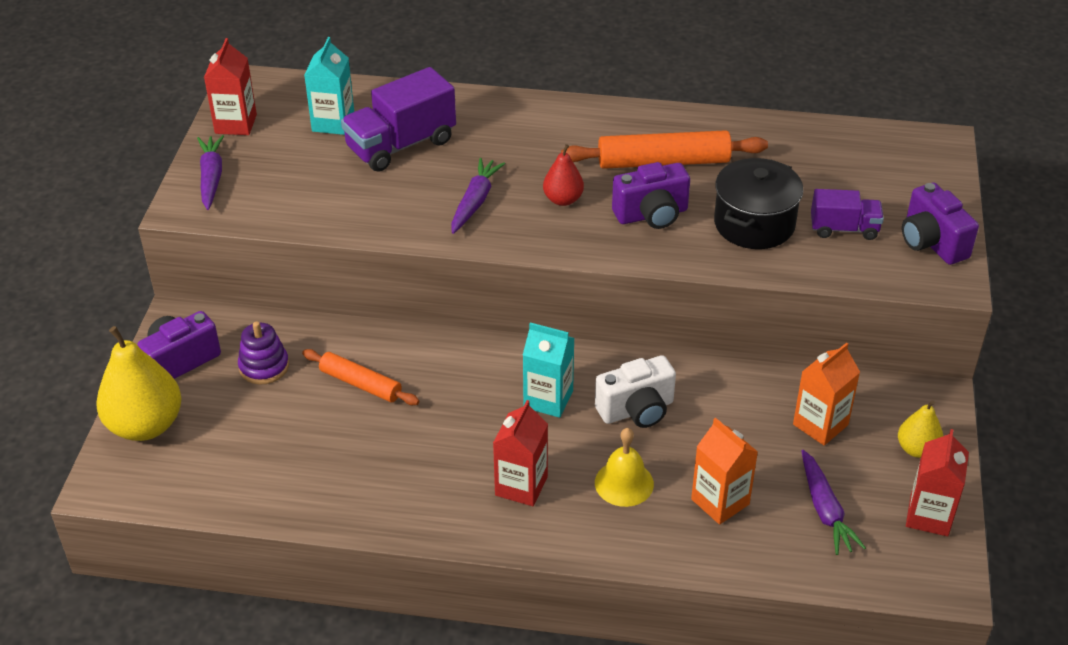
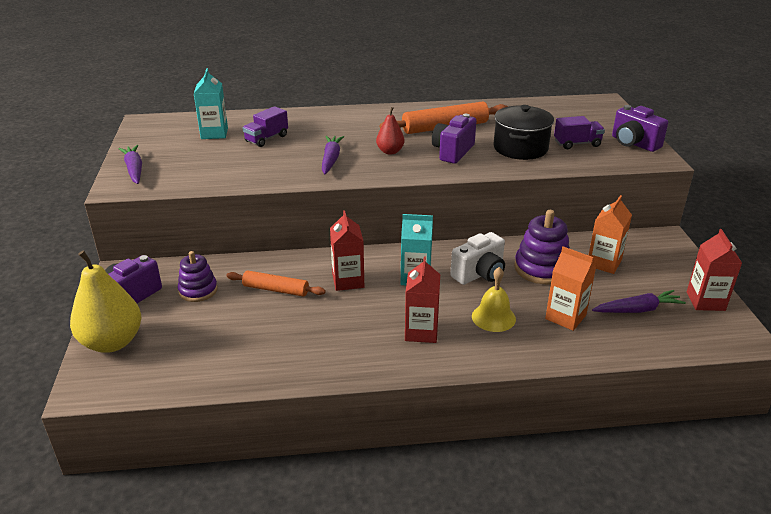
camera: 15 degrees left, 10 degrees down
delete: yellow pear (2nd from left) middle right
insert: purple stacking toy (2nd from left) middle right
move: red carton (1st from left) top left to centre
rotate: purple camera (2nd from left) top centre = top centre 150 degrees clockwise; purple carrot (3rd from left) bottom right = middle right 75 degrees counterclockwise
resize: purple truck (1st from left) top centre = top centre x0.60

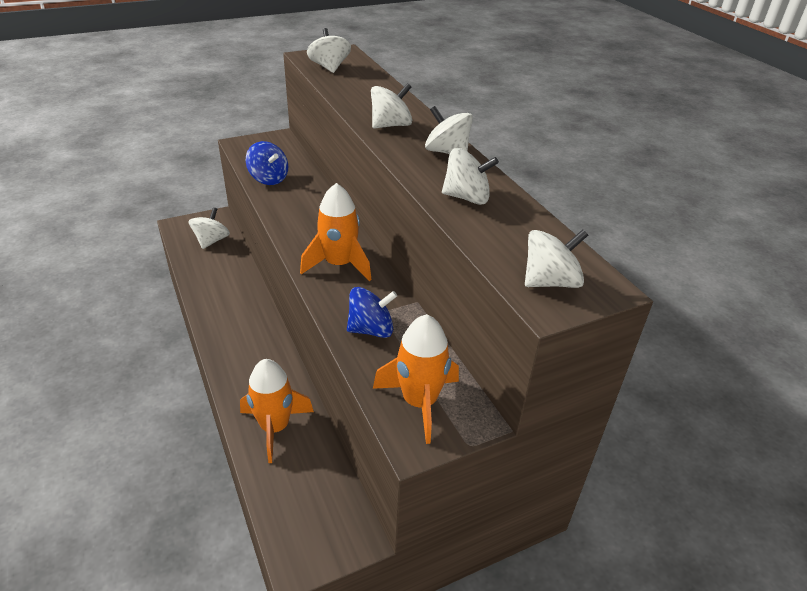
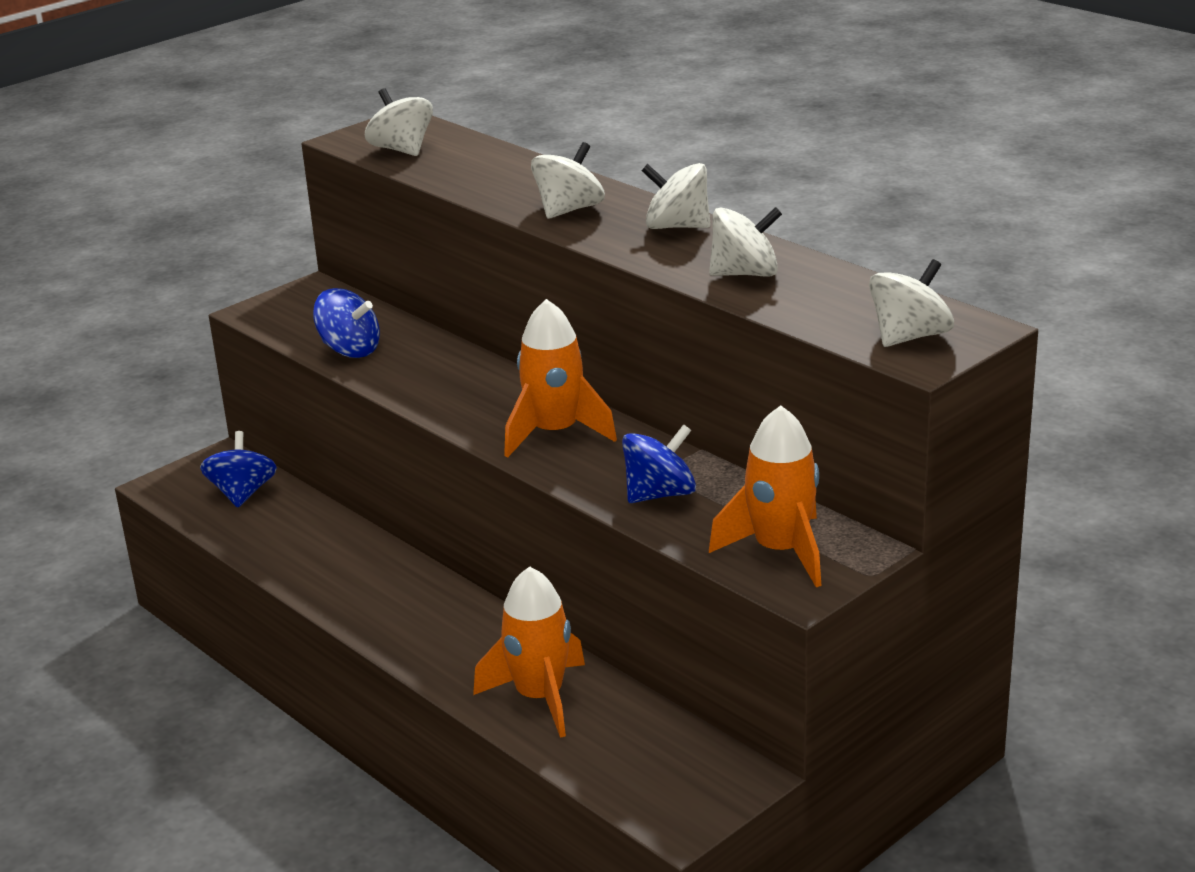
camera: 15 degrees left, 10 degrees down
recolor: white spinning top (1st from left) middle left to blue spinning top (1st from left) middle left

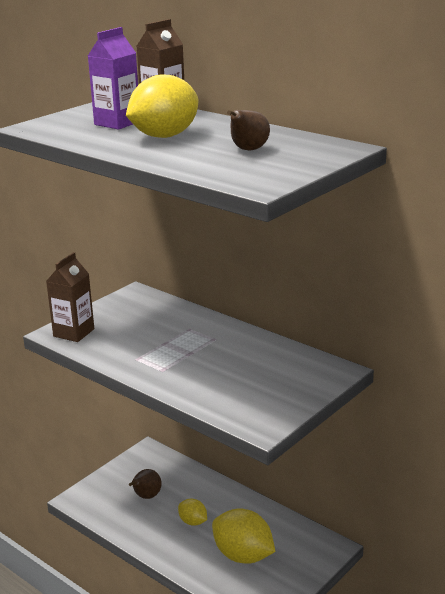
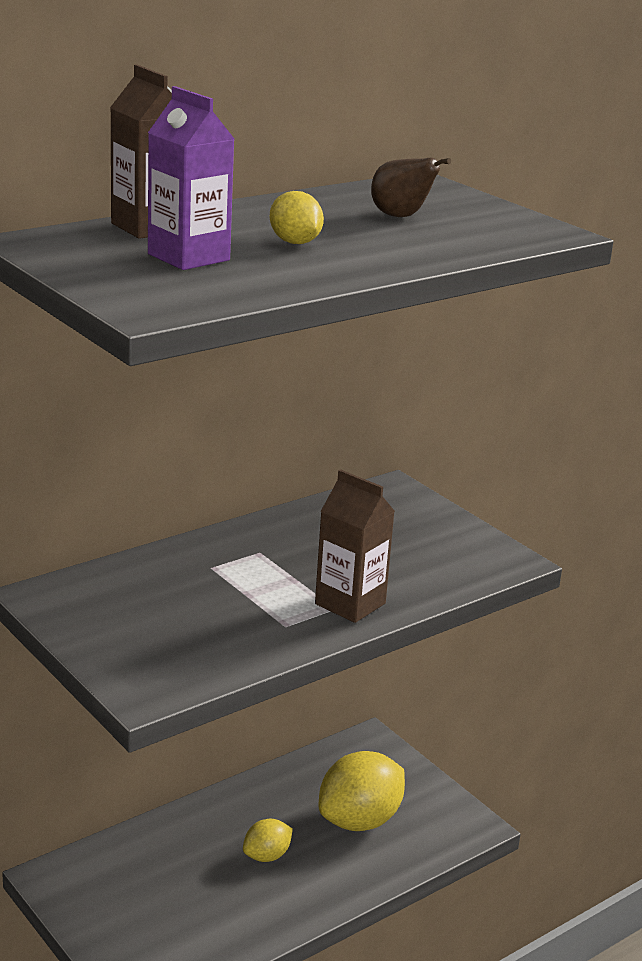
camera: 80 degrees left, 0 degrees up
delete: brown pear (1st from left) bottom left
move: brown carton (1st from left in the first image) middle left to brown carton (2nd from left) centre
resize: yellow lemon (1st from left in the first image) top centre = top centre x0.52

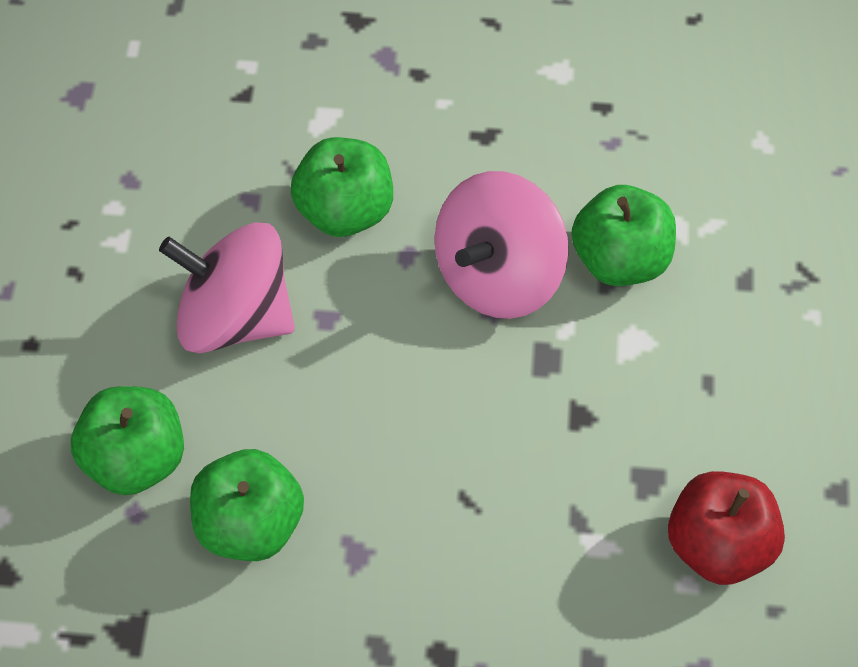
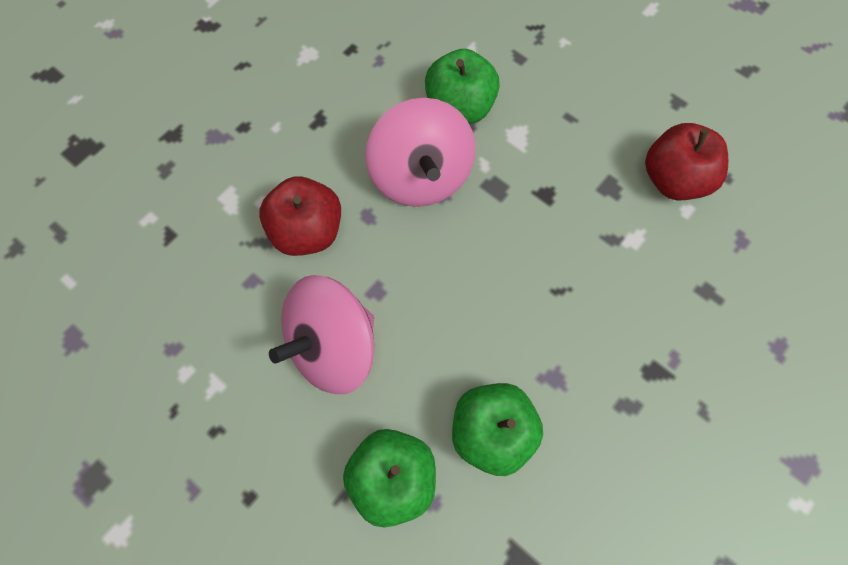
camera: 55 degrees left, 10 degrees up
recolor: green apple (3rd from left) top centre to red apple (1st from left) centre

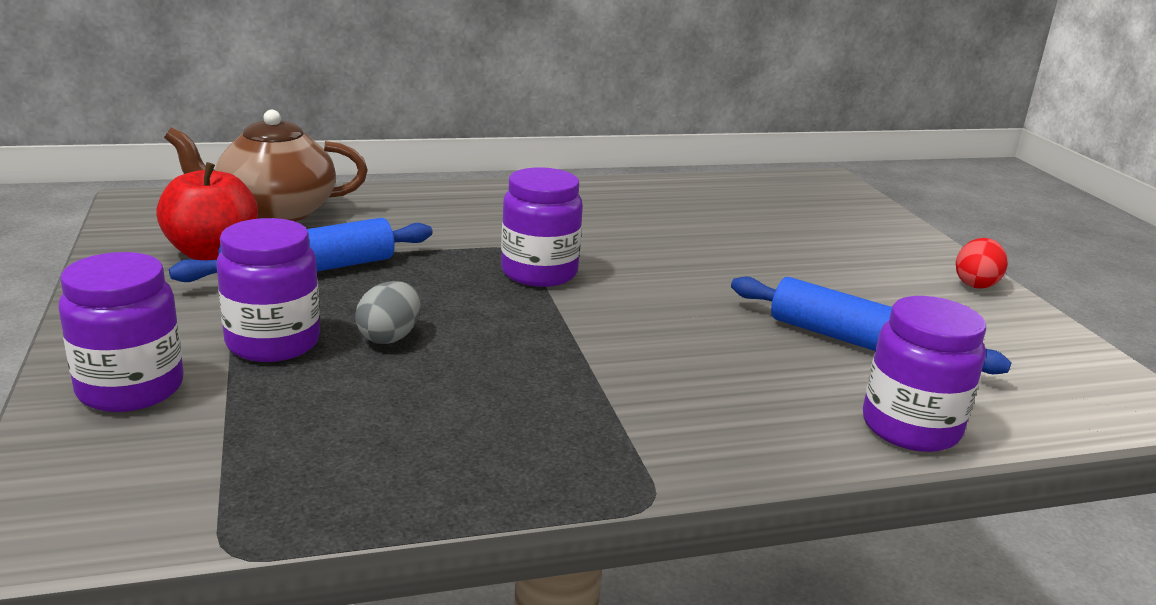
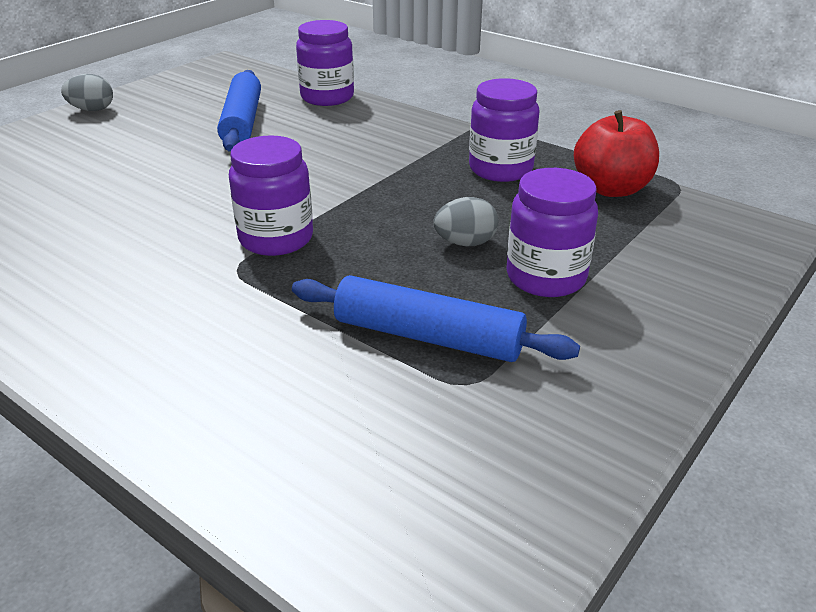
camera: 125 degrees left, 10 degrees up
delete: brown teapot top left
move: purple jar (1st from left in the first image) middle left to purple jar (3rd from left) top centre; red apple middle left to top right
recolor: red egg middle right to grey egg (1st from left) top left

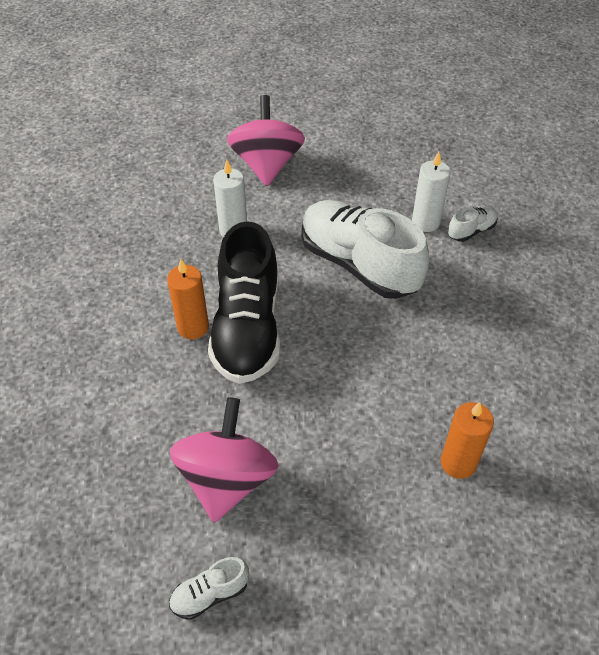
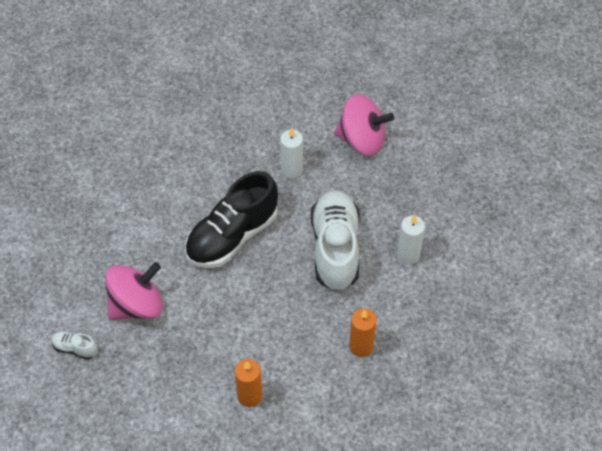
camera: 45 degrees right, 5 degrees up
delete: white shoe (3rd from left) middle right
move: orange candle (1st from left in the first image) middle left to orange candle (2nd from left) bottom centre
rotate: pink spinning top (2nd from left) top centre = top centre 60 degrees clockwise

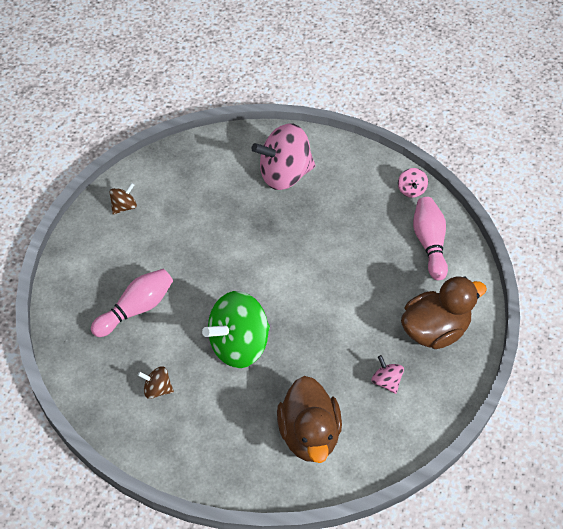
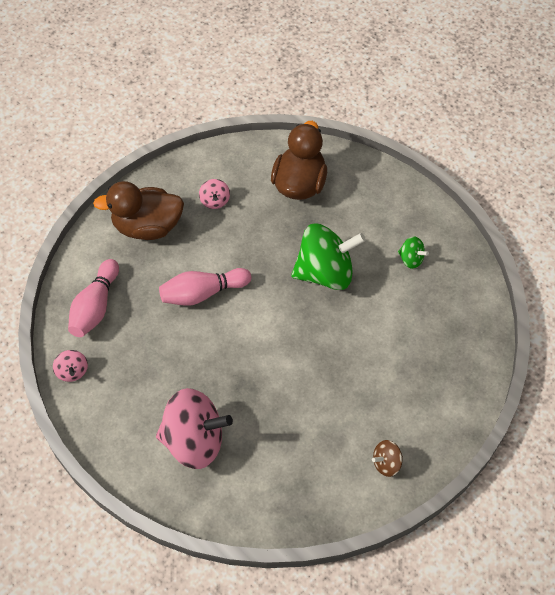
camera: 155 degrees left, 5 degrees up
move: pink bowling pin (1st from left in the first image) middle left to pink bowling pin (2nd from left) centre
recolor: brown spinning top (2nd from left) bottom left to green spinning top (2nd from left) middle right
rotate: pink spinning top (3rd from left in the first image) middle right = middle left 135 degrees clockwise

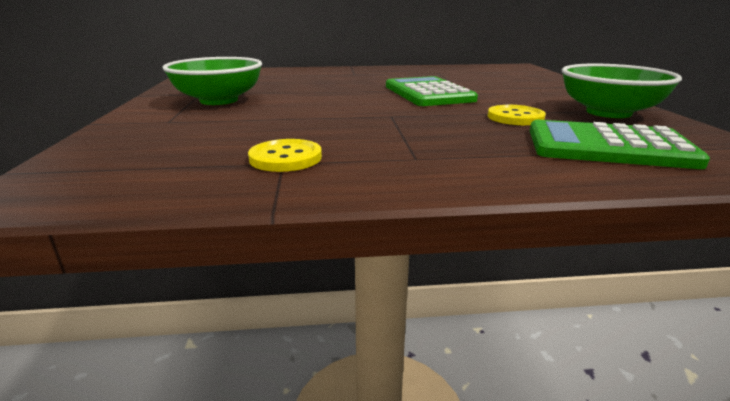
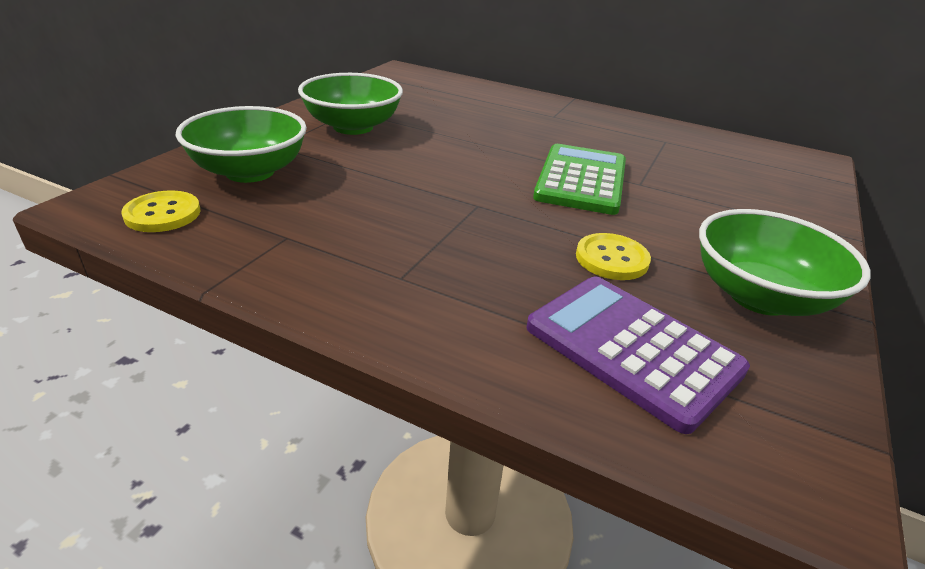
camera: 30 degrees right, 10 degrees up
insert: green bowl (1st from left) top left
move: yellow button (1st from left) centre to middle left
recolor: green calculator (2nd from left) middle right to purple calculator middle right

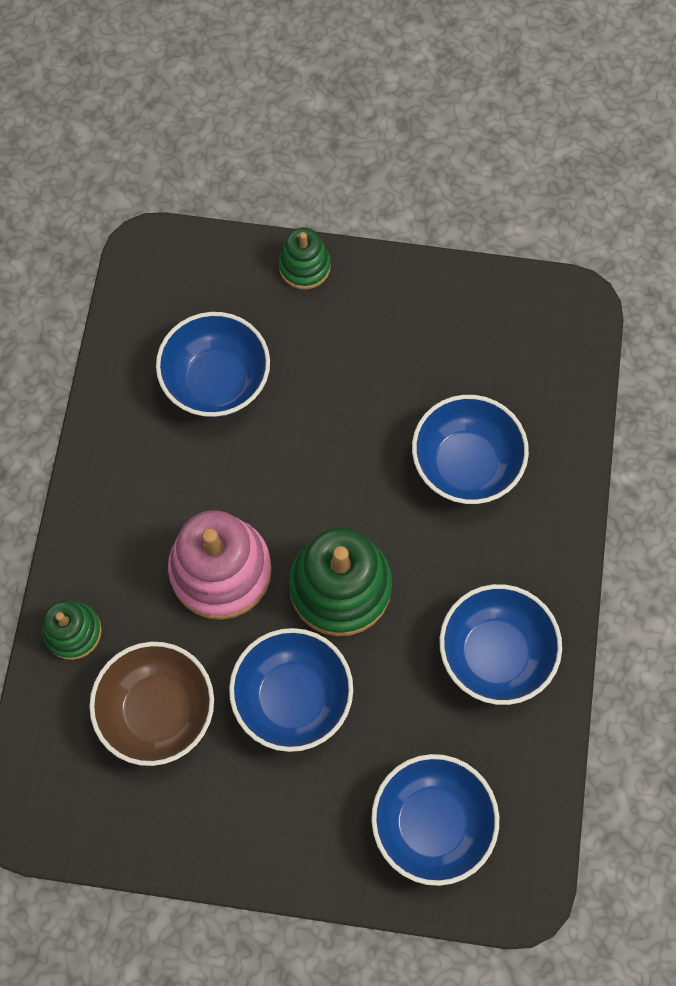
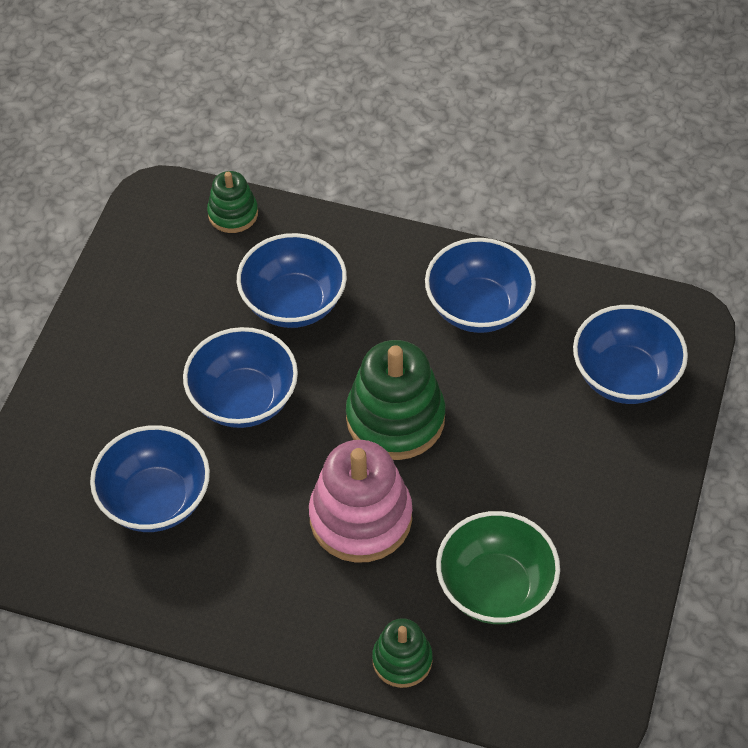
camera: 80 degrees left, 15 degrees down
move: blue bowl (2nd from left) bottom centre to middle left; green stacking toy (2nd from left in the first image) top centre to green stacking toy (1st from left) top left
recolor: brown bowl bottom left to green bowl bottom centre

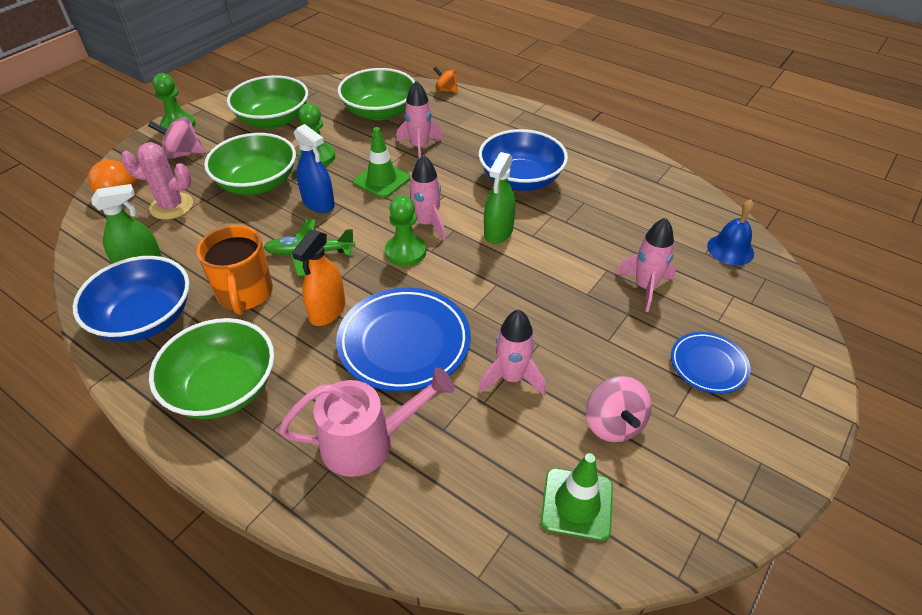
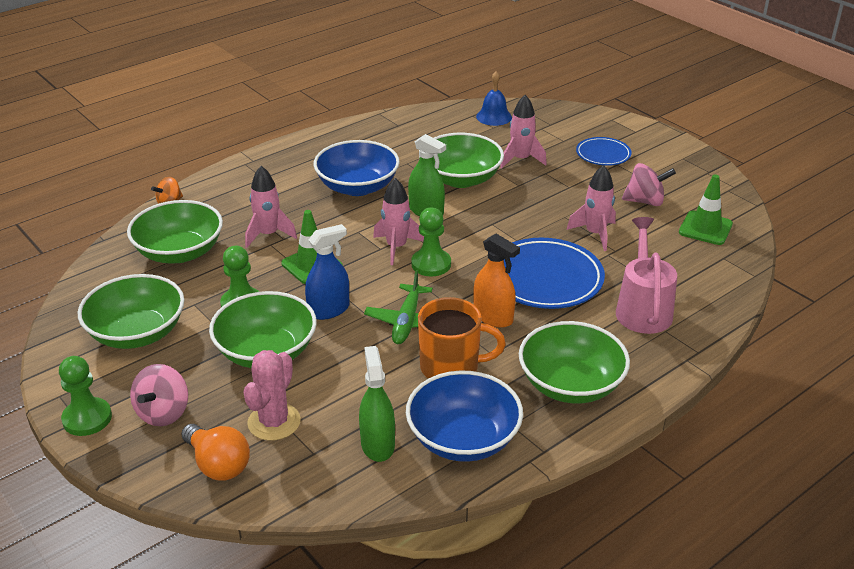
camera: 75 degrees left, 10 degrees down
insert: green bowl (4th from left) top centre

